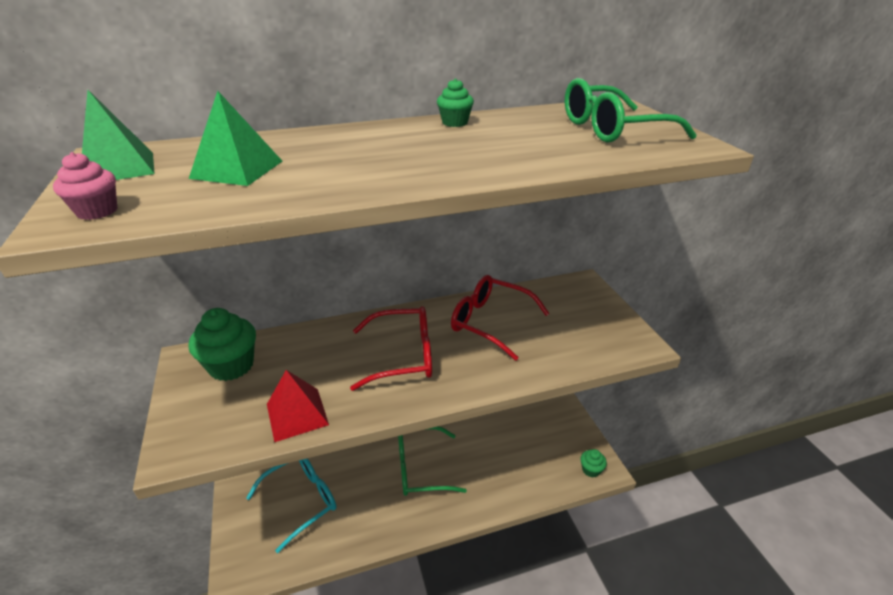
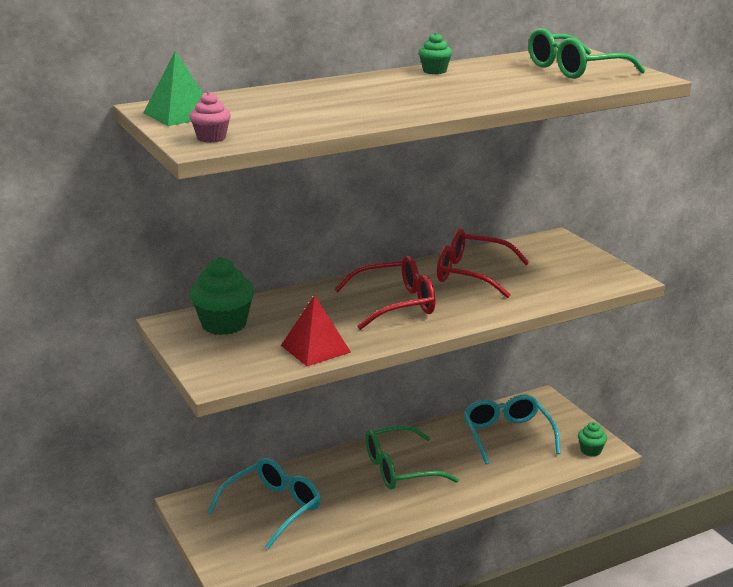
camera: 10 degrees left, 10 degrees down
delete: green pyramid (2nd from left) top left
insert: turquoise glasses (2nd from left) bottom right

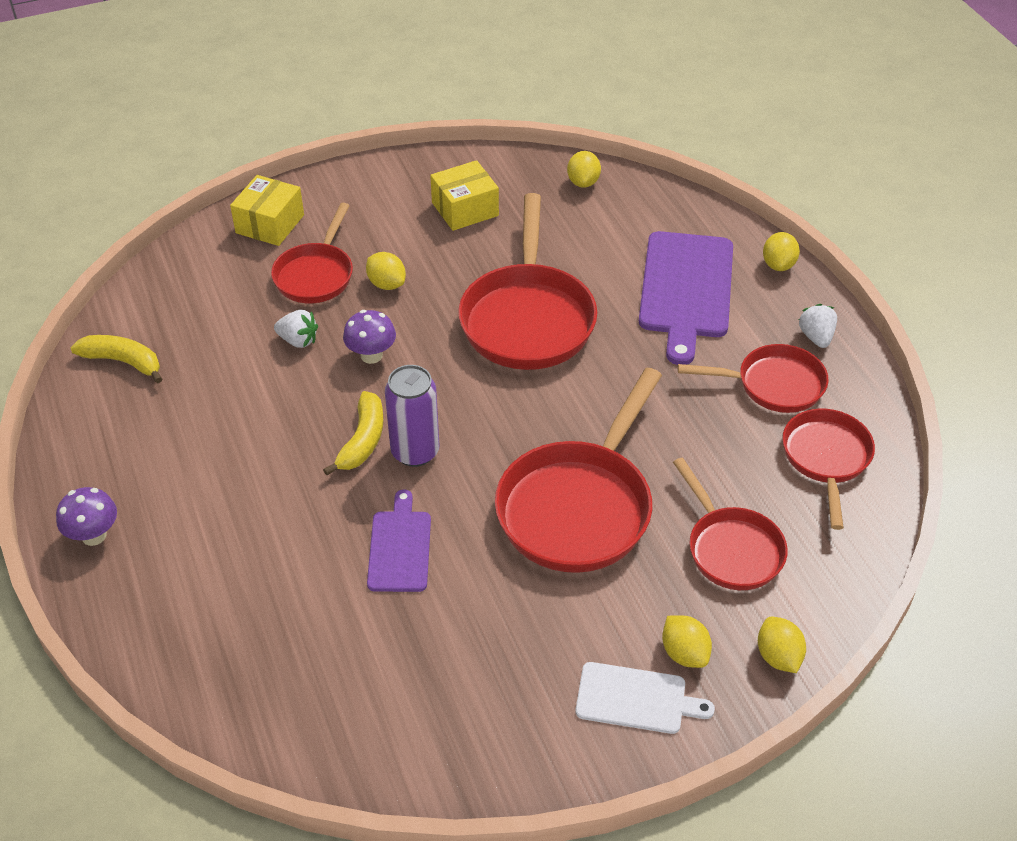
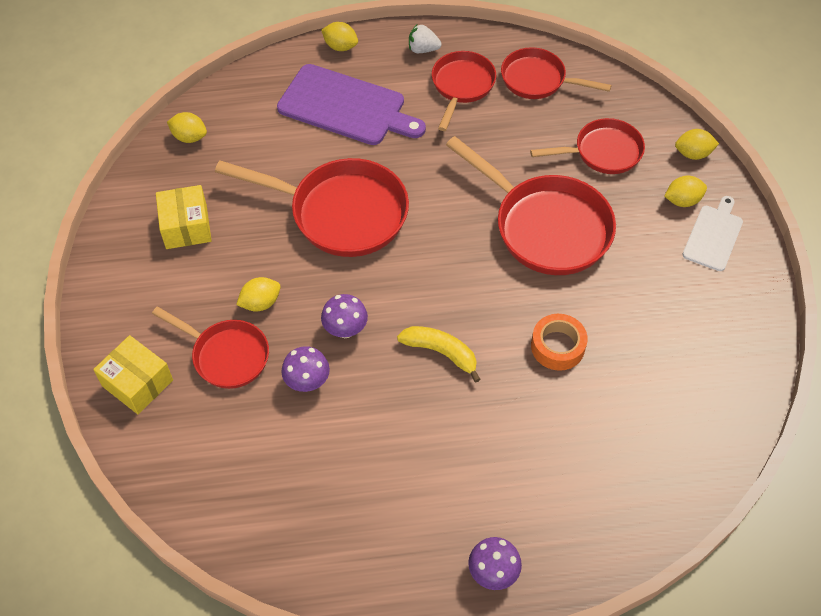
camera: 75 degrees left, 10 degrees up
delete: yellow banana (1st from left) middle left; purple can centre
replace: white strawberry (1st from left) middle left to purple mushroom (1st from left) centre; purple cutting board (1st from left) centre to orange tape middle right

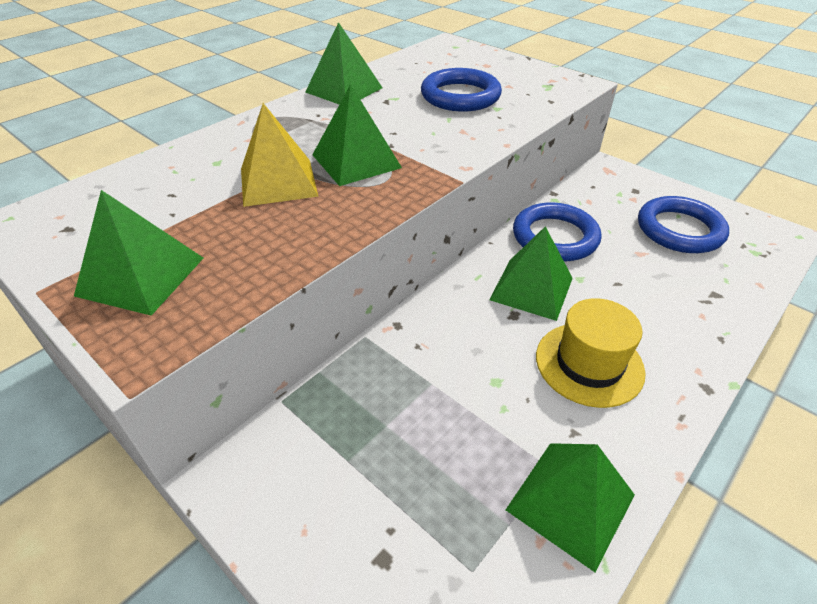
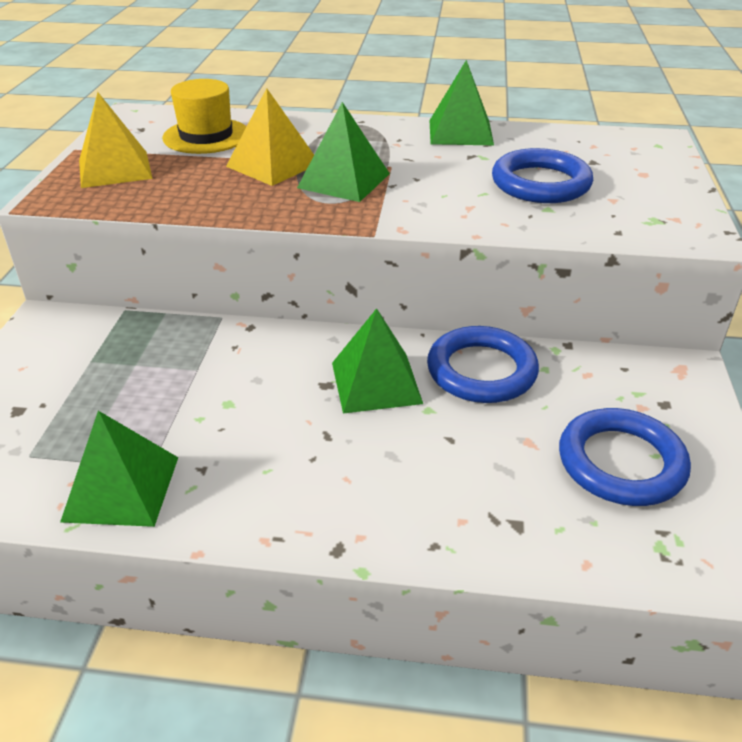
camera: 55 degrees right, 5 degrees down
move: yellow hat middle right to top left
recolor: green pyramid (1st from left) middle left to yellow pyramid (1st from left) top left

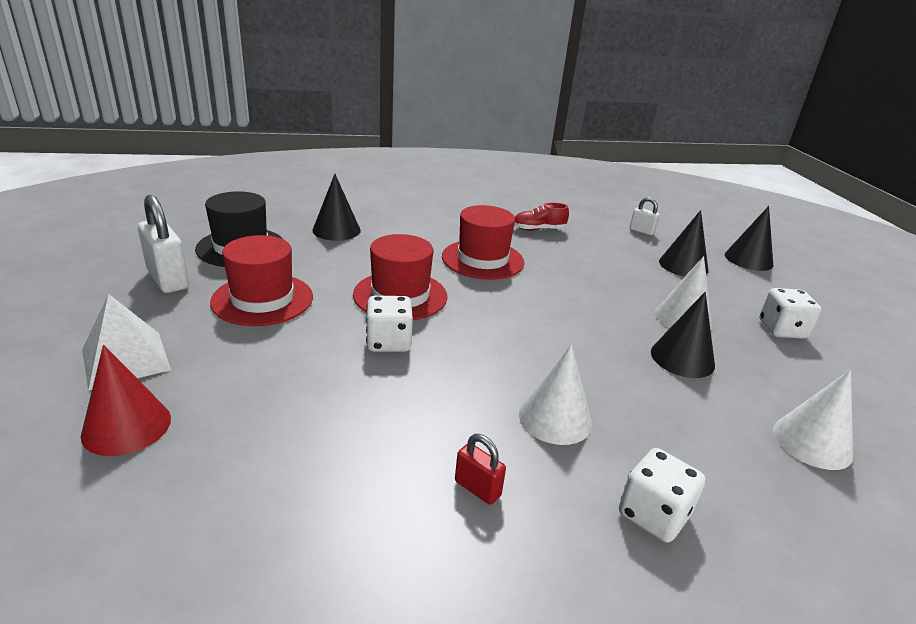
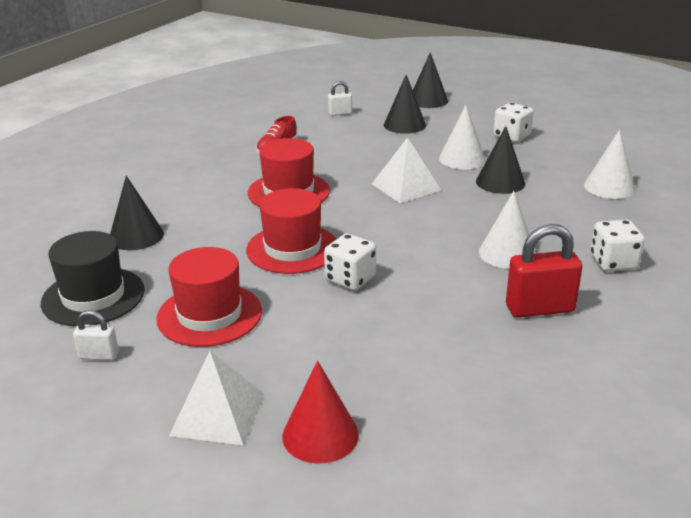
camera: 45 degrees left, 0 degrees up
insert: white pyramid (2nd from left) top centre
resize: white padlock (1st from left) middle left = middle left x0.53; red padlock bottom centre = middle right x1.87

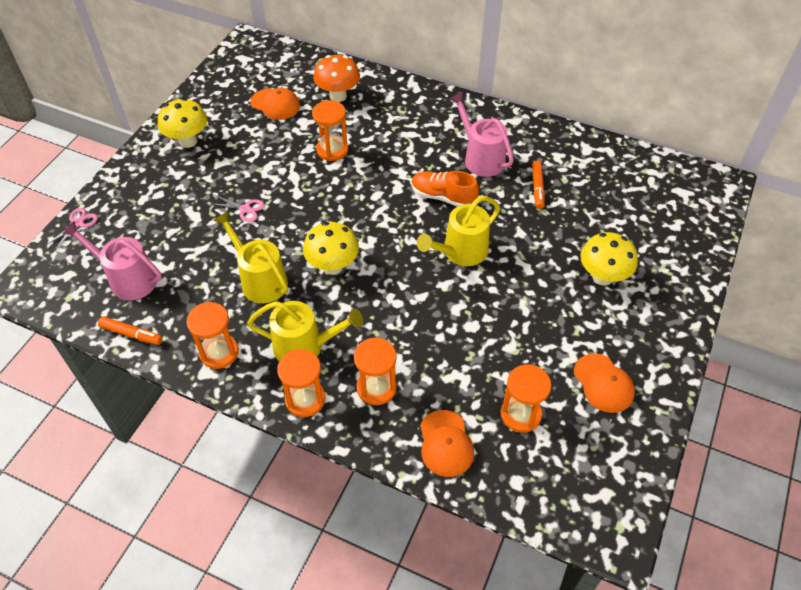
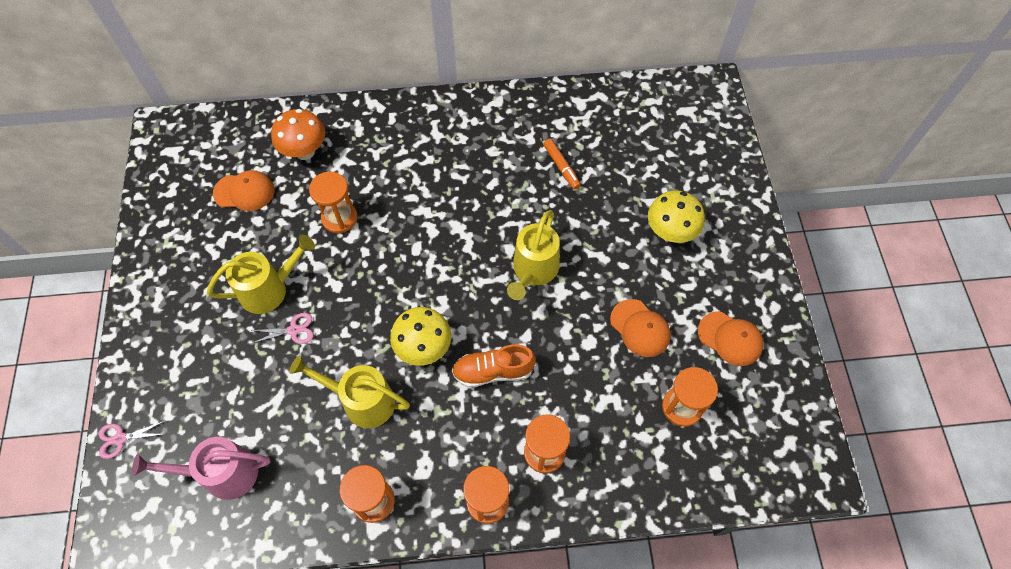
camera: 30 degrees left, 10 degrees up
delete: orange marker (1st from left) middle left; yellow mushroom (1st from left) top left; pink watering can (2nd from left) top centre
move: yellow watering can (2nd from left in the first image) centre to yellow watering can (1st from left) middle left; orange shoe top centre to centre; orange cap (2nd from left) bottom centre to centre
rotate: pink scissors (1st from left) middle left = bottom left 105 degrees counterclockwise

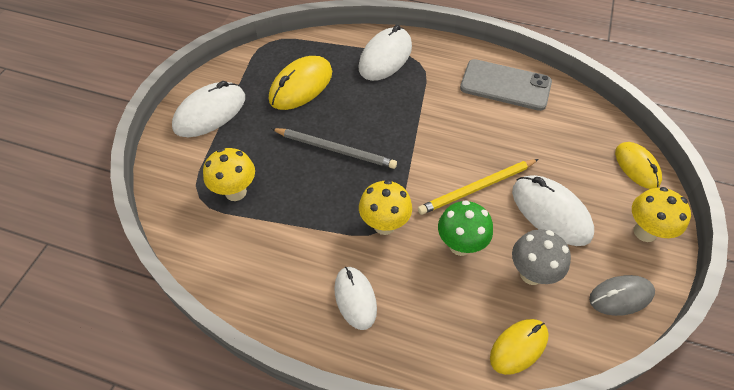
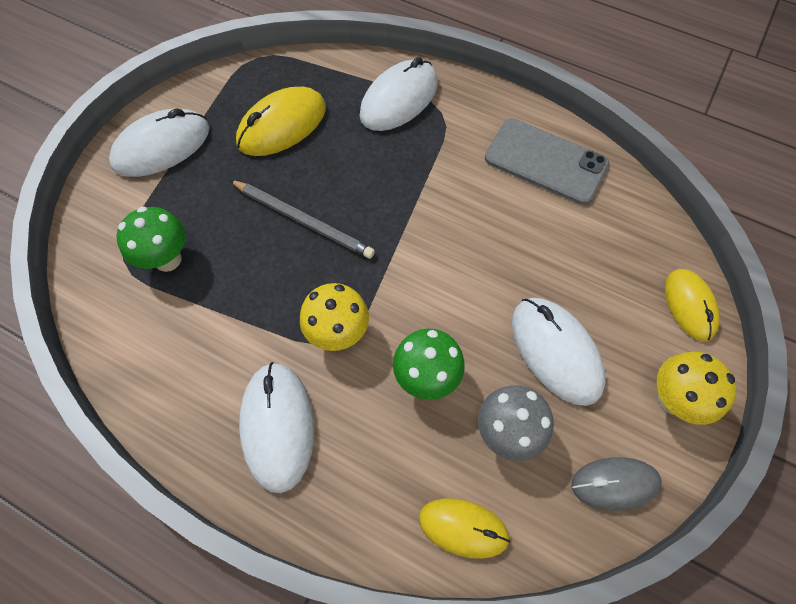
camera: 10 degrees right, 10 degrees up
delete: yellow pencil centre
recolor: yellow mushroom (1st from left) middle left to green mushroom (1st from left) middle left
rotate: yellow mouse (2nd from left) bottom right = bottom centre 45 degrees clockwise
resize: white mouse (2nd from left) bottom centre = bottom centre x1.50

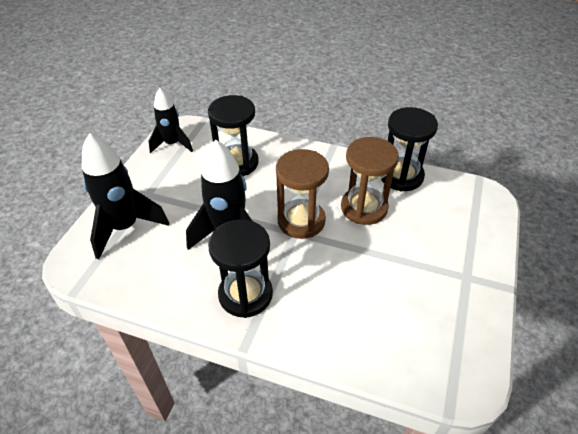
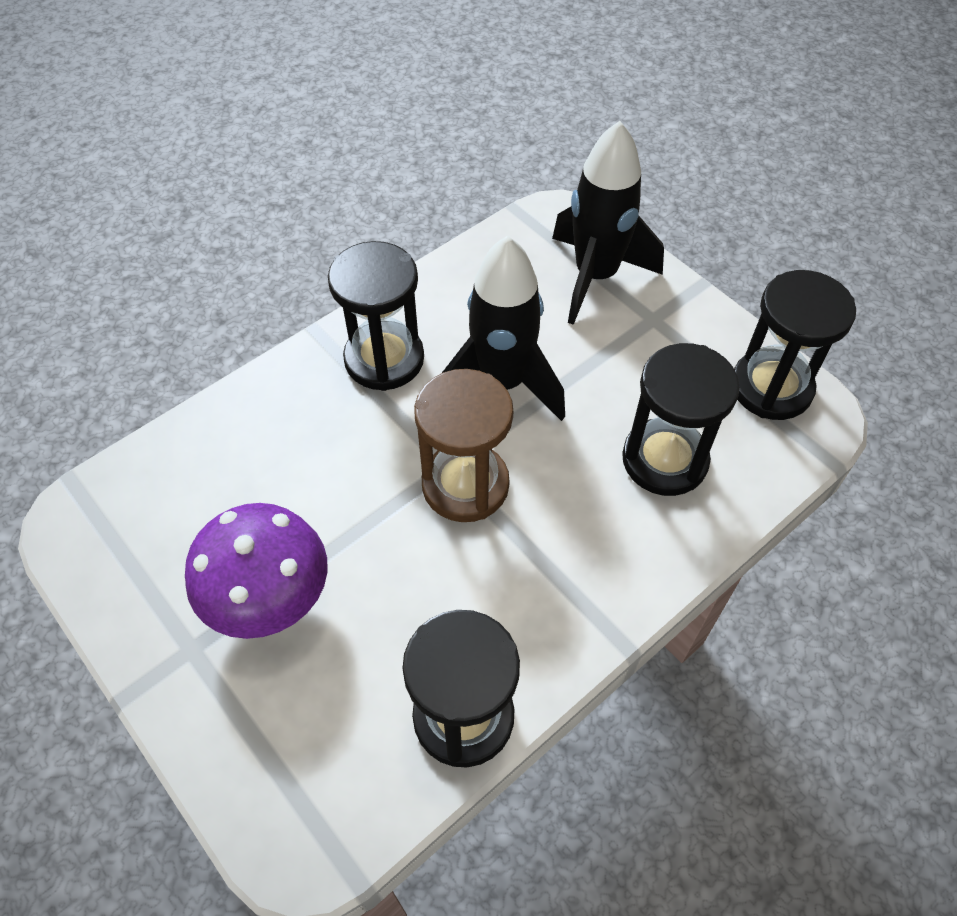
camera: 120 degrees right, 10 degrees up
delete: brown hourglass (2nd from left) centre
insert: purple mushroom middle left
replace: black rocket (2nd from left) top left to black hourglass (4th from left) middle right

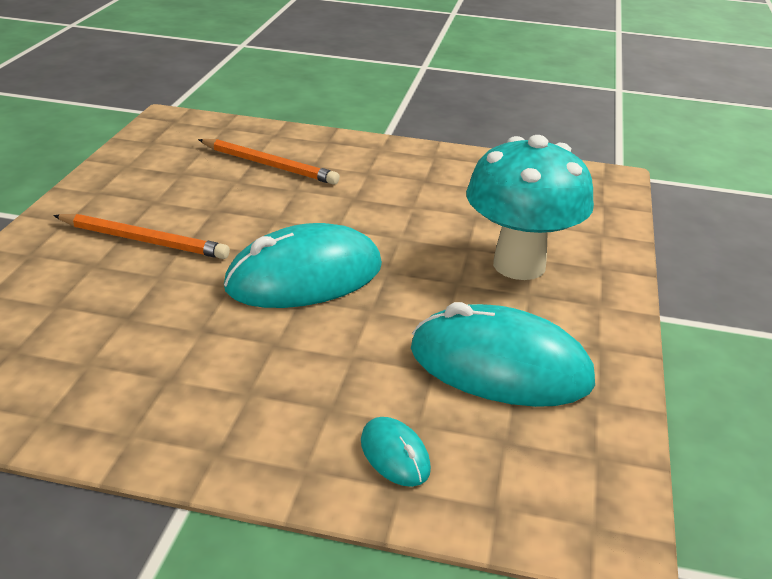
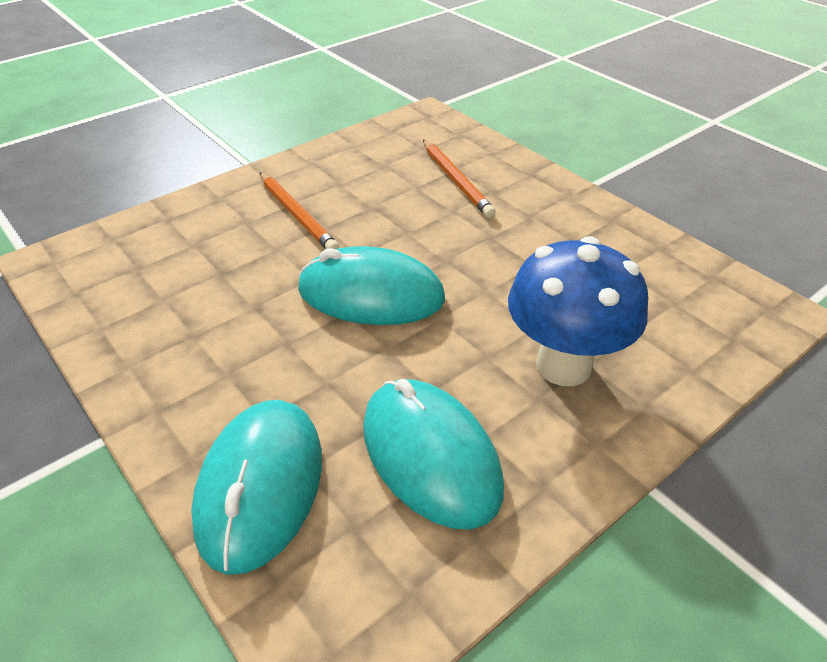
camera: 40 degrees right, 10 degrees up
recolor: turquoise mushroom middle right to blue mushroom middle right
resize: turquoise mouse (2nd from left in the first image) bottom centre = bottom left x2.24

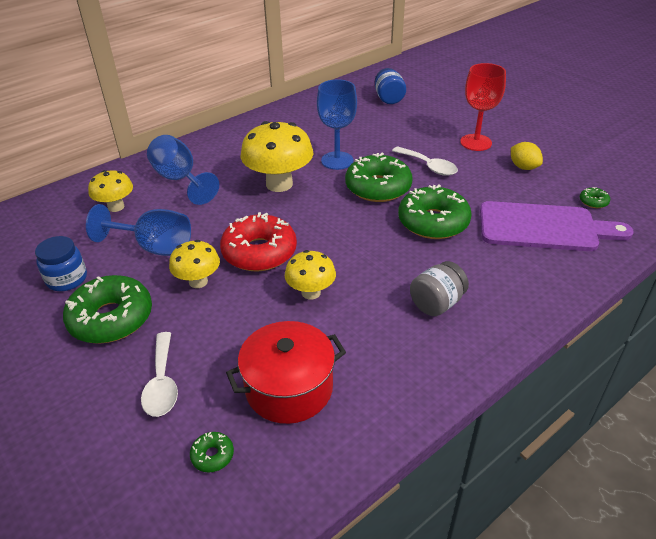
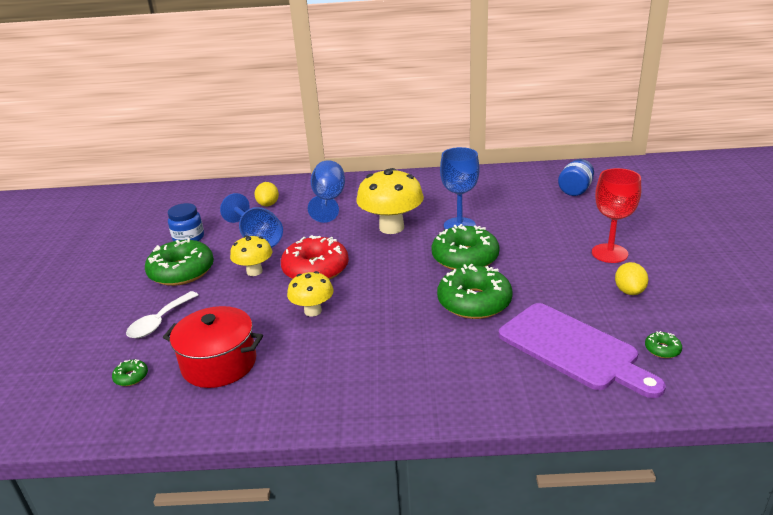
camera: 40 degrees right, 10 degrees down
delete: white spoon (2nd from left) top centre; grey jar middle right
replace: yellow mushroom (1st from left) middle left to yellow lemon (1st from left) centre

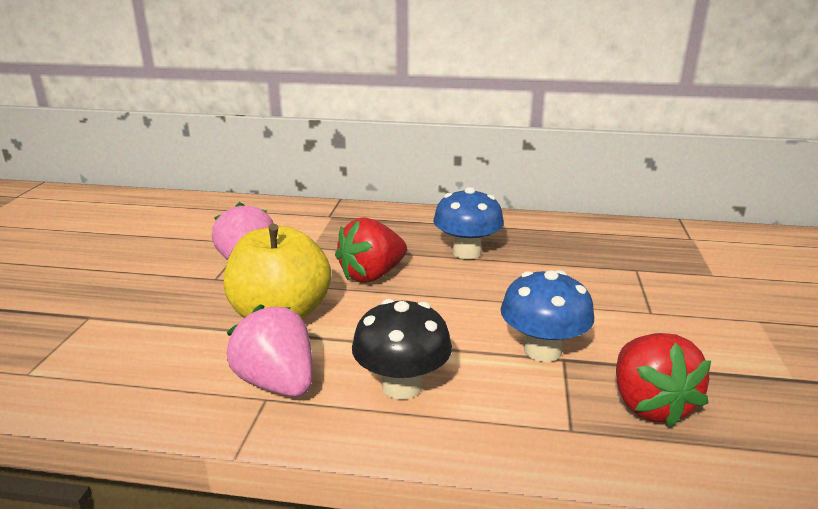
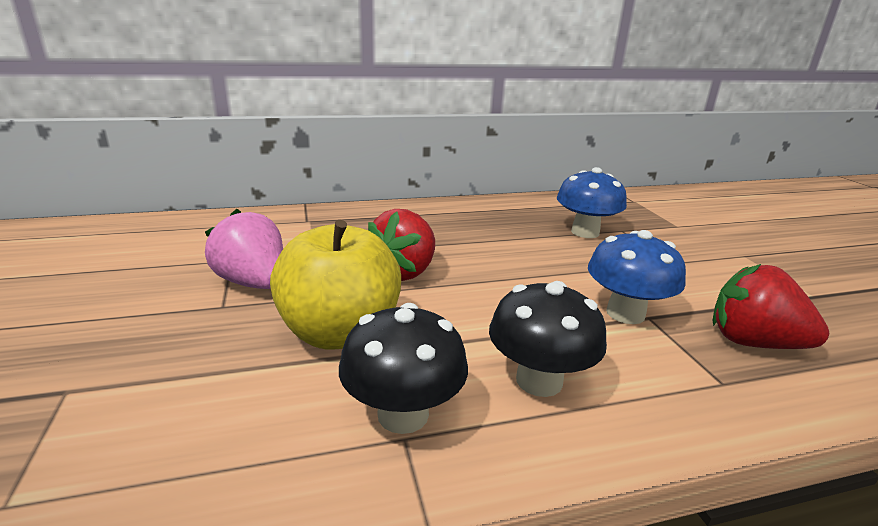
camera: 25 degrees left, 0 degrees up
move: blue mushroom (1st from left) centre to middle right
replace: pink strawberry (2nd from left) bottom left to black mushroom (1st from left) bottom centre
rotate: red strawberry (2nd from left) bottom right = middle right 150 degrees clockwise

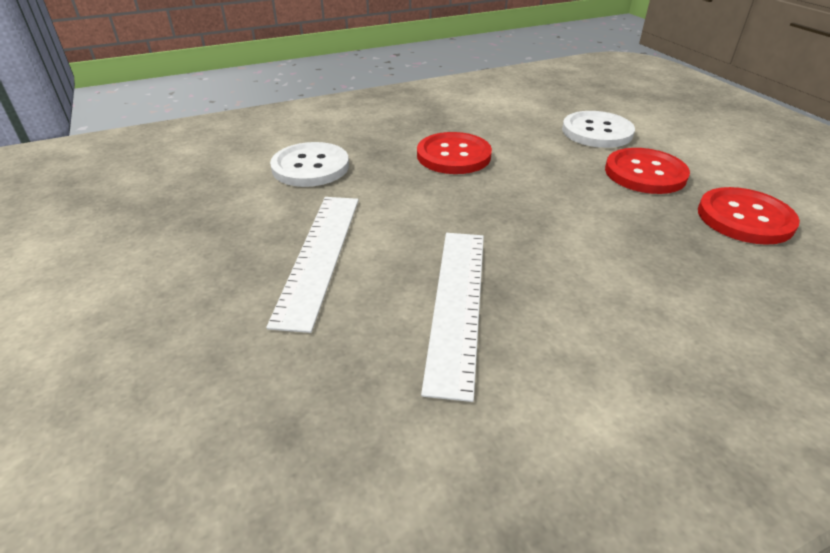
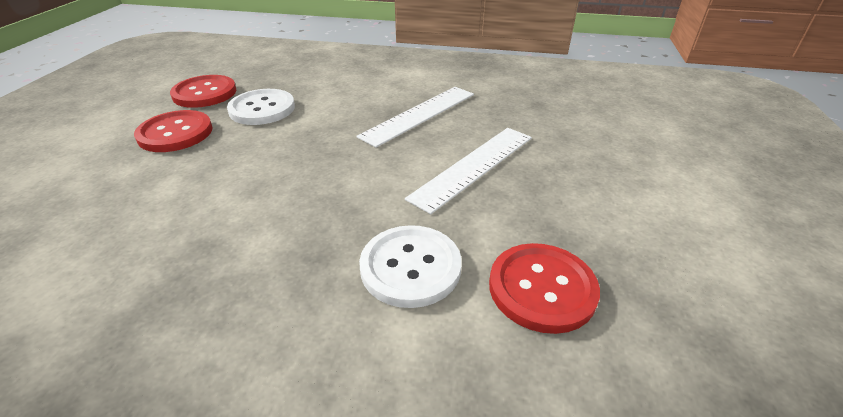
camera: 145 degrees left, 0 degrees up
move: white button (2nd from left in the first image) top right to white button (1st from left) top left; red button (1st from left in the first image) top centre to red button (3rd from left) bottom centre

